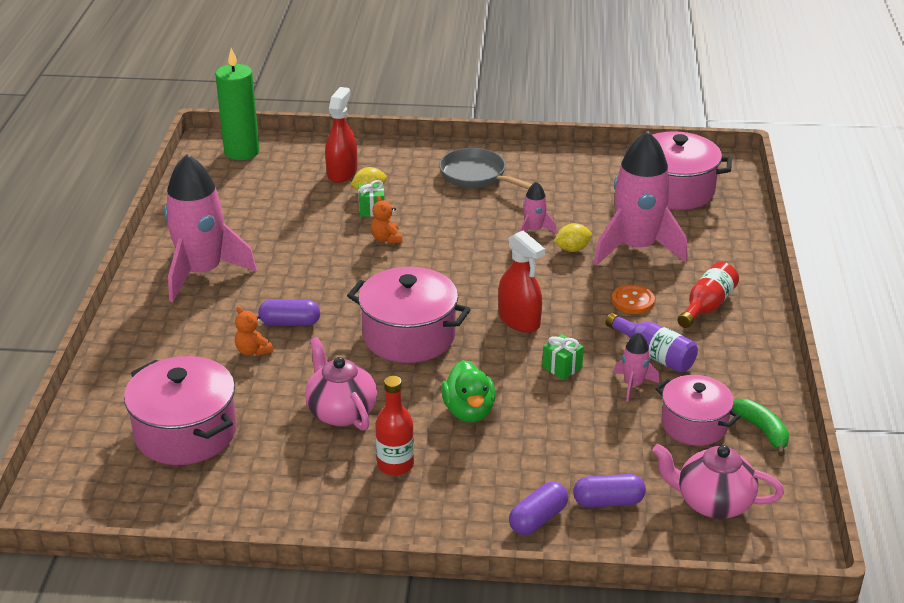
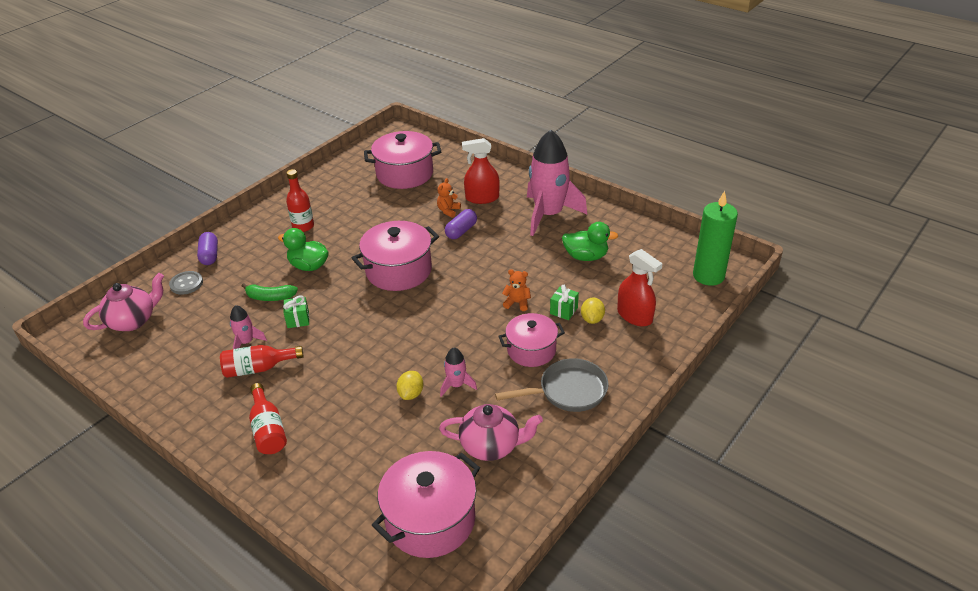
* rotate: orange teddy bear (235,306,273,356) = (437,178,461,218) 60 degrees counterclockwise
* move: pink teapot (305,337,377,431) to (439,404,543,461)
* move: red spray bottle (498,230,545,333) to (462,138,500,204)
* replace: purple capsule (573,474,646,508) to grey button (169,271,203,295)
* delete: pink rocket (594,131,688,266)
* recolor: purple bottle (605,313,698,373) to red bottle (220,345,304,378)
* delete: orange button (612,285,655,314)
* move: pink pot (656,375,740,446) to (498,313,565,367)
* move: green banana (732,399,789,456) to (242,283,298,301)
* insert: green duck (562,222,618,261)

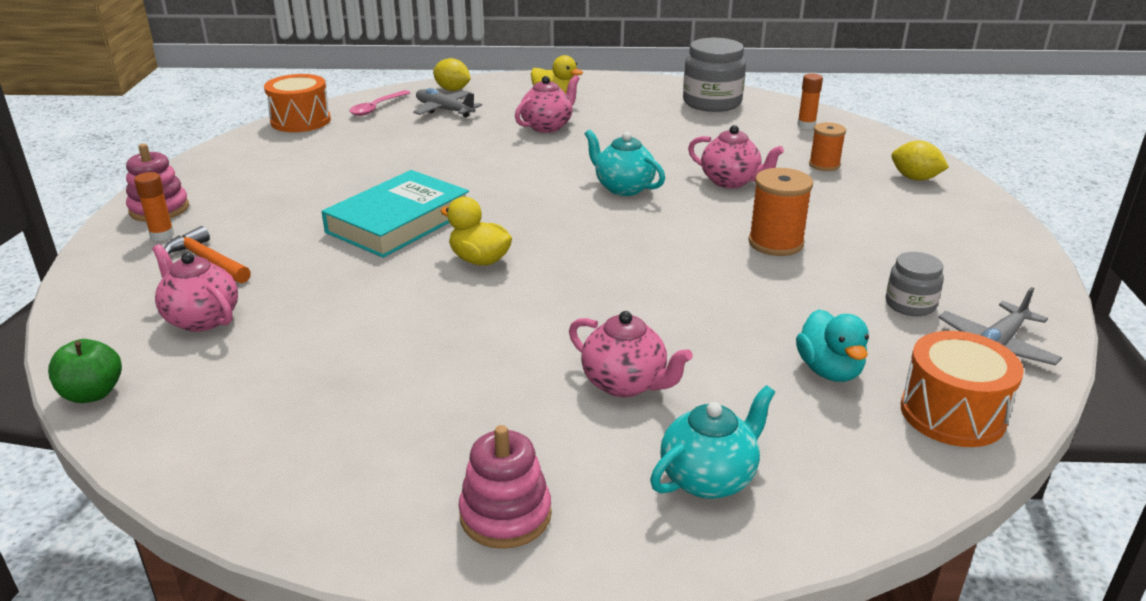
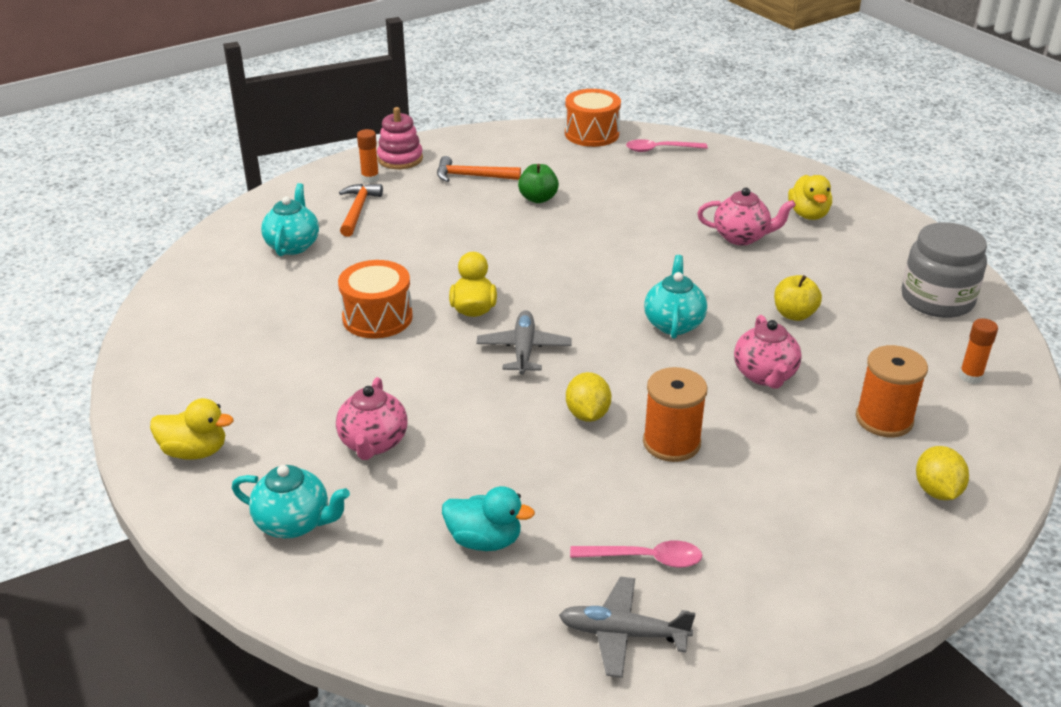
* move: green apple (48,339,122,403) to (518,164,559,203)
* recolor: pink teapot (152,244,238,332) to turquoise teapot (261,183,319,256)
* delete: turquoise book (321,170,469,258)
* move: grey plane (413,88,482,117) to (476,310,572,375)
* move: yellow lemon (433,58,471,91) to (566,372,611,422)
* replace: pink stacking toy (459,425,552,549) to yellow duck (150,398,233,460)
* rotate: turquoise duck (796,309,869,382) = (442,486,535,551) 120 degrees counterclockwise
* resize: orange spool (809,122,846,171) = (856,345,928,437) x1.52
* replace: grey jar (885,252,944,316) to pink spoon (570,540,702,568)
* move: orange drum (901,331,1024,447) to (338,260,413,338)
* insert: orange hammer (437,156,521,182)
* insert: yellow apple (774,275,822,321)

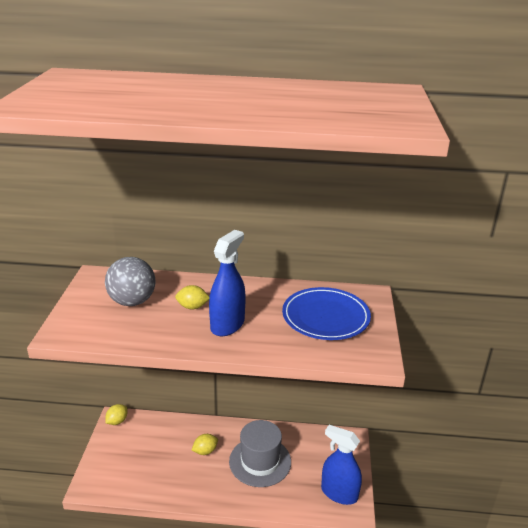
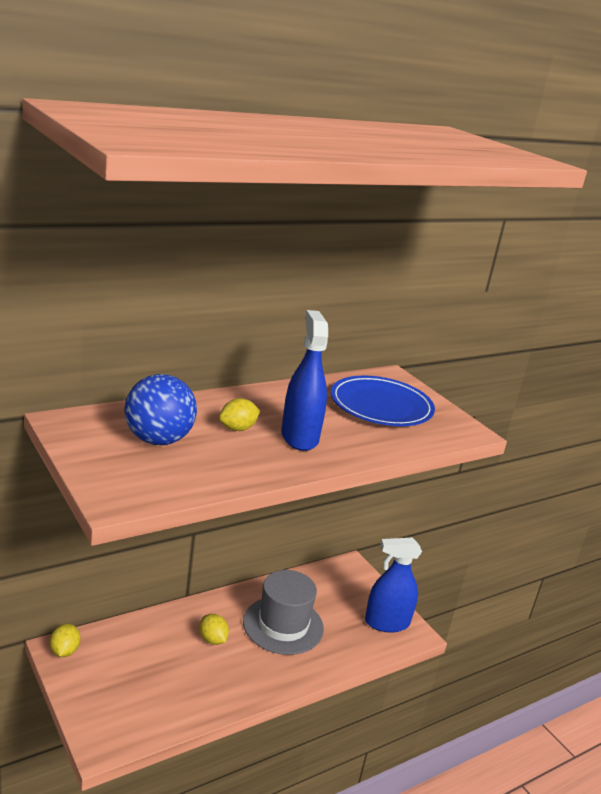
* recolor: grey ball (105,257,155,306) to blue ball (125,374,197,445)
* rotate: yellow lemon (192,434,218,455) = (199,614,229,645) 60 degrees counterclockwise

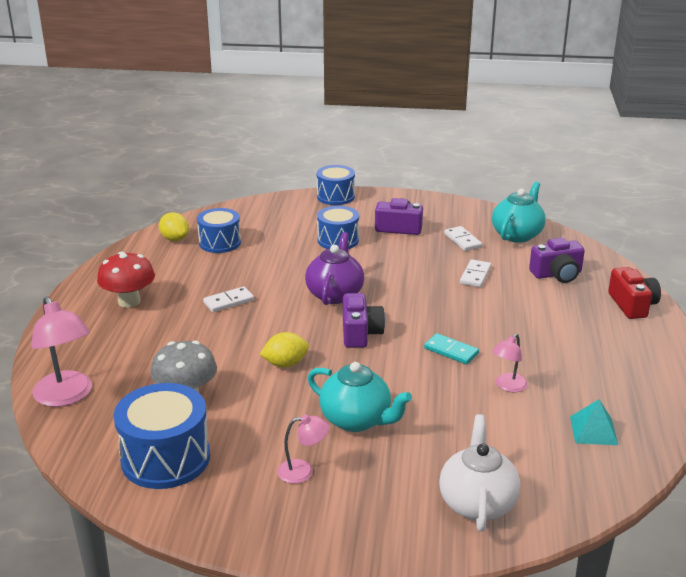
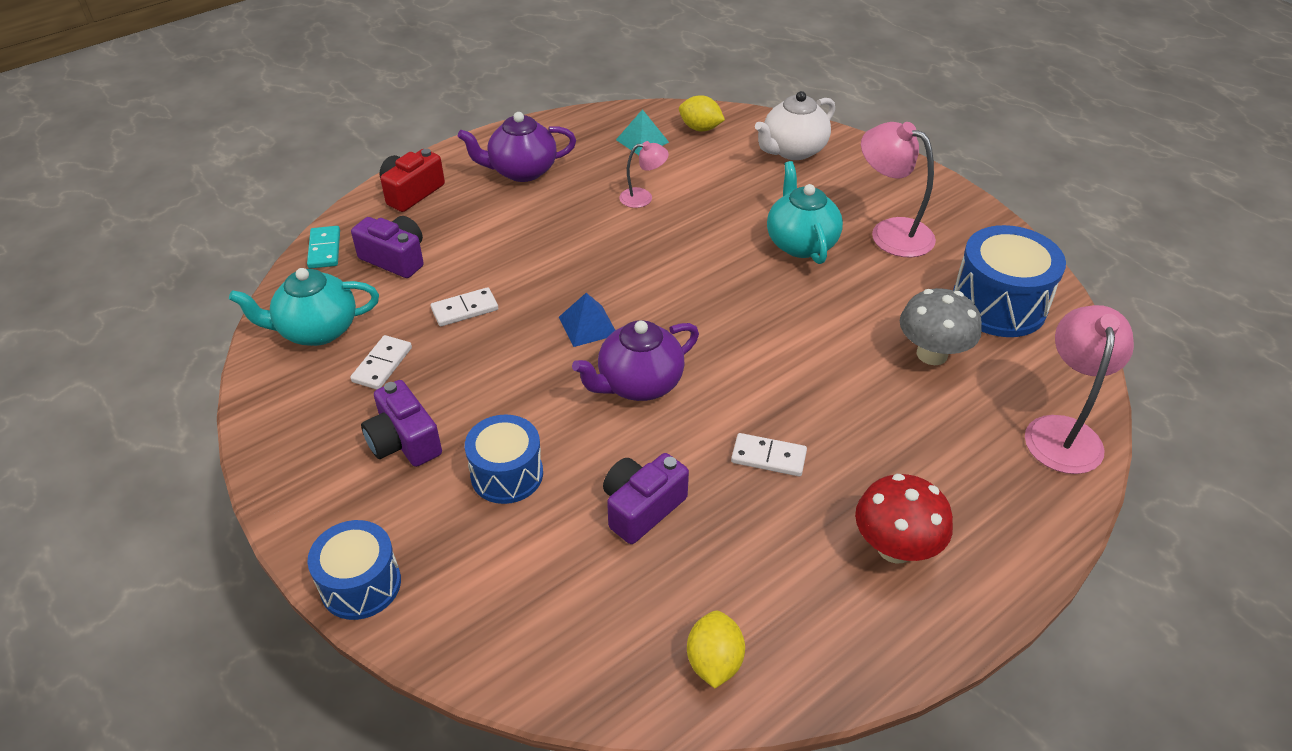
* delete: blue drum (197,208,241,253)
* move: yellow lemon (259,332,309,368) to (679,95,725,131)
* resize: pink lamp (277,415,330,484) = (861,122,936,258) x1.82
* move: purple camera (343,293,385,348) to (603,453,689,544)
* move: turquoise domino (424,333,479,364) to (307,226,340,269)
* insert: purple teapot (458,112,576,182)
* insert: blue pyramid (559,293,615,347)

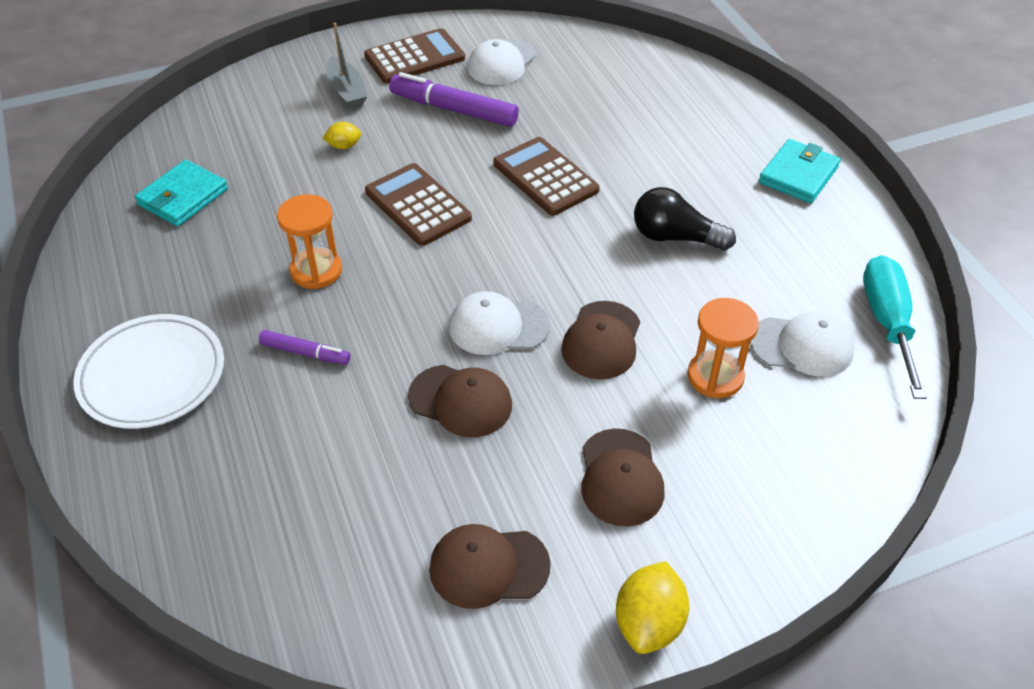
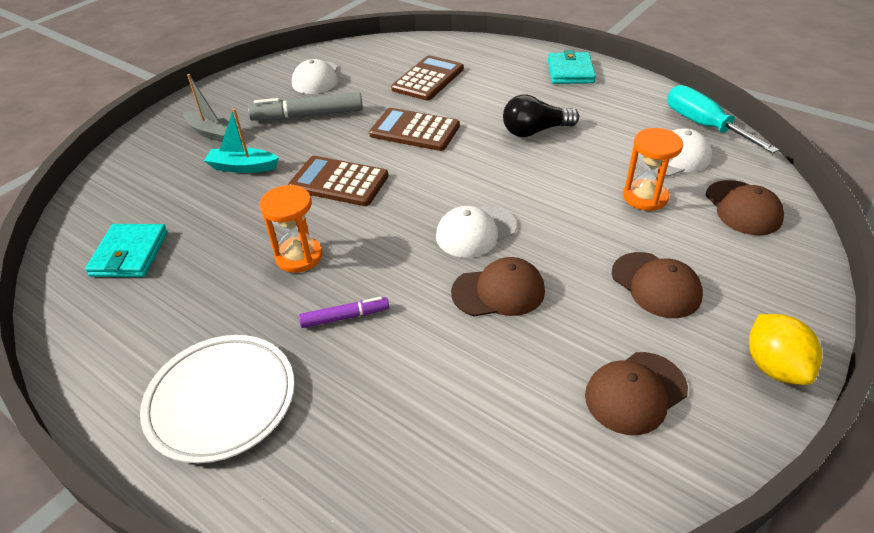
* replace: yellow lemon (323,122,362,149) to turquoise boat (204,108,279,173)
* move: brown calculator (364,28,465,84) to (391,55,464,101)
* recolor: purple marker (389,72,519,127) to grey marker (248,92,363,121)
* move: brown cap (561,301,640,379) to (706,180,784,235)

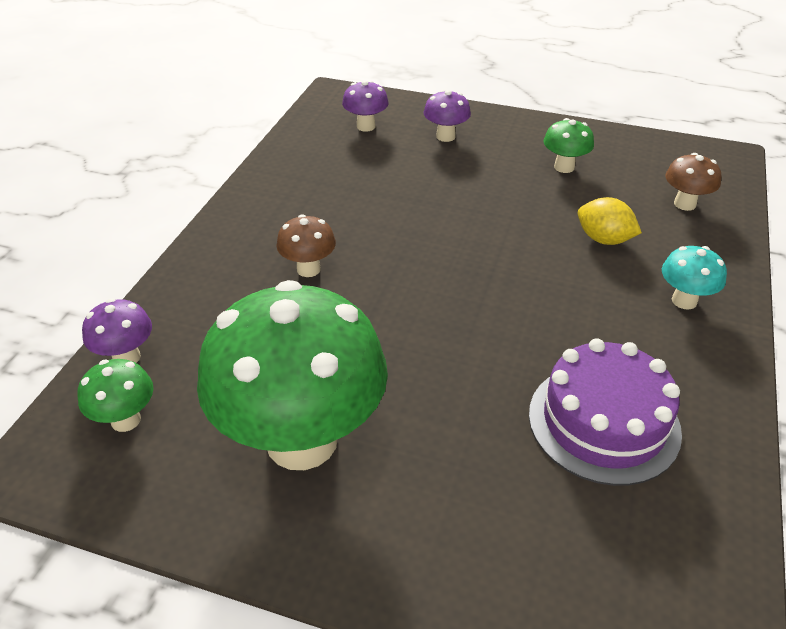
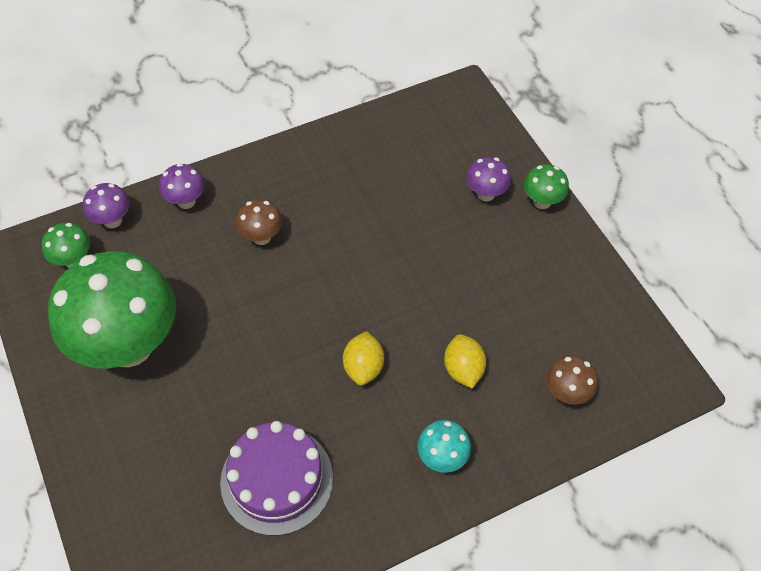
* move: purple mushroom (342,80,389,132) to (159,163,205,209)
* move: green mushroom (544,118,594,173) to (524,164,569,209)
* insert: yellow lemon (343,331,384,385)

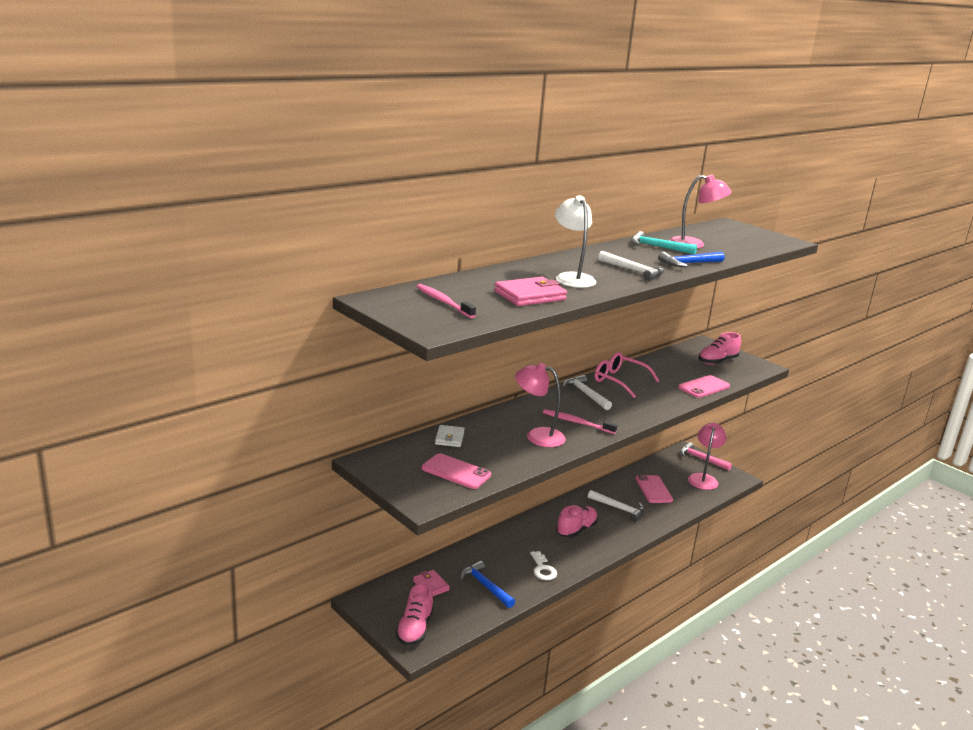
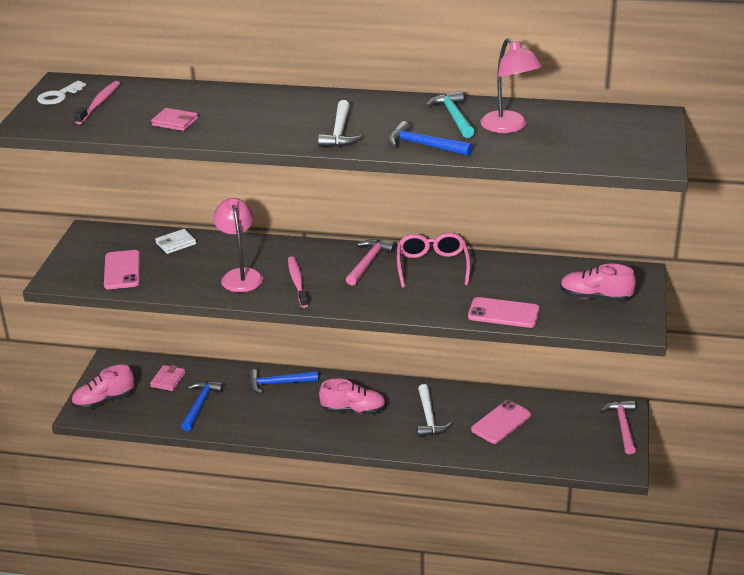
* resize: pink wallet (494,277,567,306) = (151,108,198,131) x0.61
* move: white key (530,551,557,580) to (37,81,86,105)
* delete: white lamp (555,195,596,288)
* recolor: white hammer (563,375,612,410) to pink hammer (346,239,395,286)
* delete: pink lamp (688,423,727,490)
* insert: blue hammer (248,369,318,394)

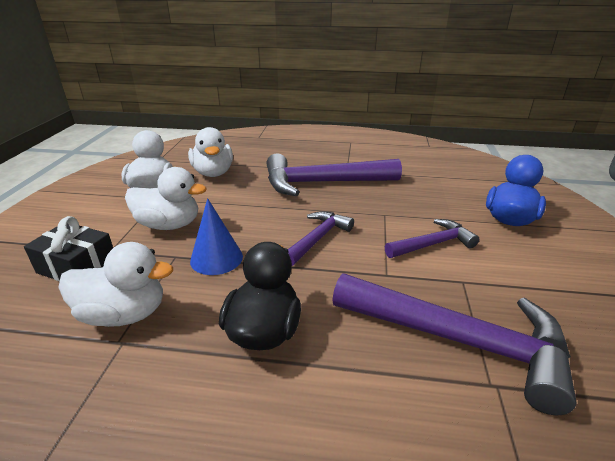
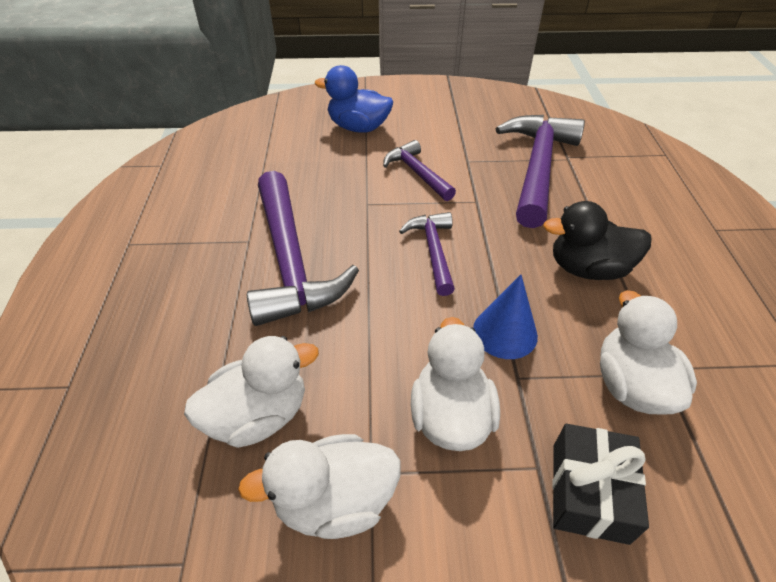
* rotate: purple hammer (288,211,354,266) = (399,212,455,296) 60 degrees clockwise

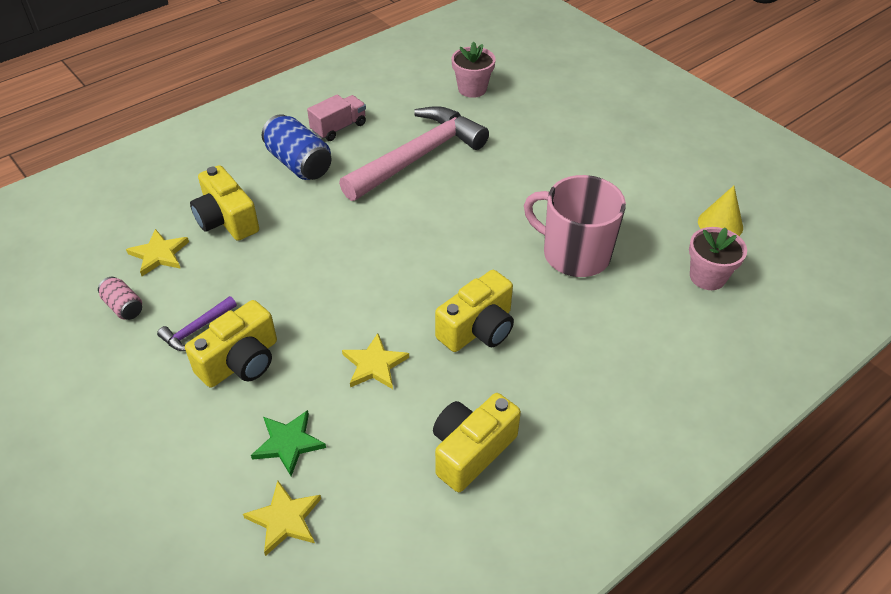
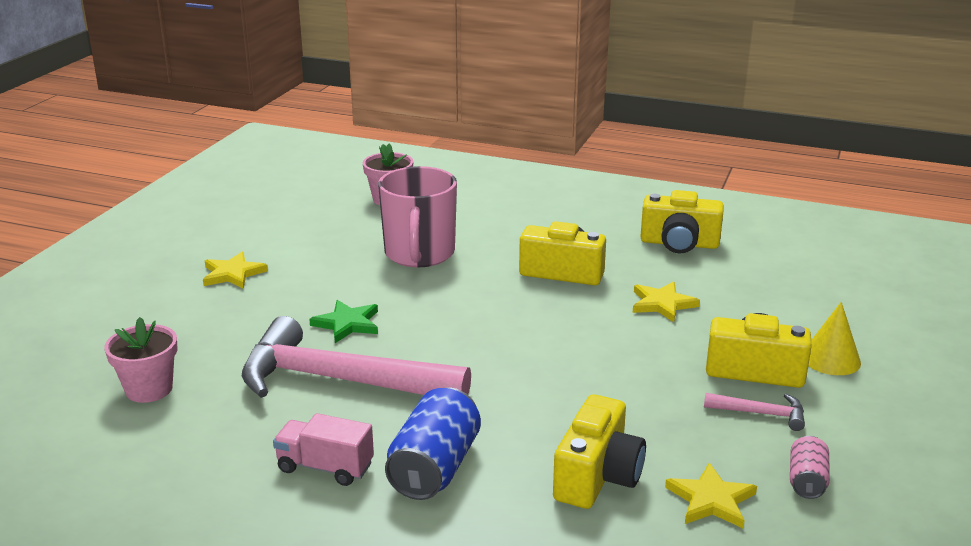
* recolor: purple hammer (157,296,237,351) to pink hammer (704,393,805,431)
* move: yellow star (243,481,321,556) to (203,252,268,289)
* move: green star (251,410,326,476) to (309,300,378,343)
* move: yellow cone (698,186,743,236) to (808,302,861,375)

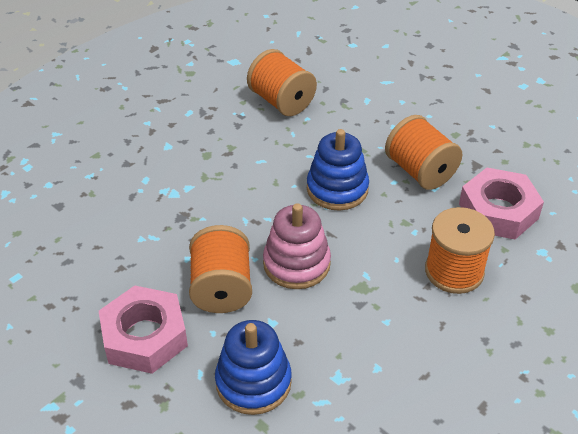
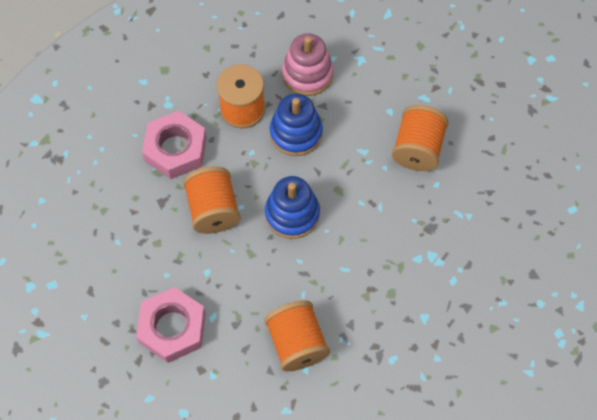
* move: pink nut (99,285,188,374) to (136,287,206,363)
* move: blue stacking toy (215,320,292,415) to (270,93,323,156)
* move: pink stacking toy (263,203,331,289) to (282,33,334,96)

